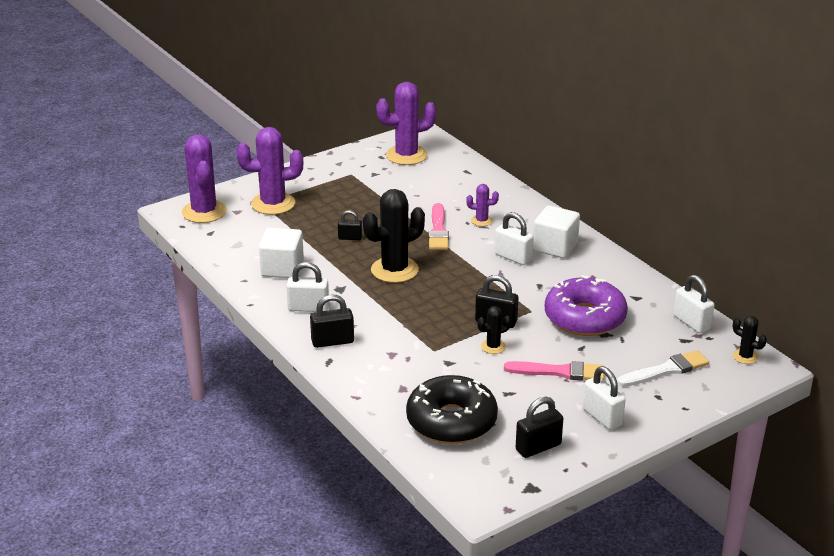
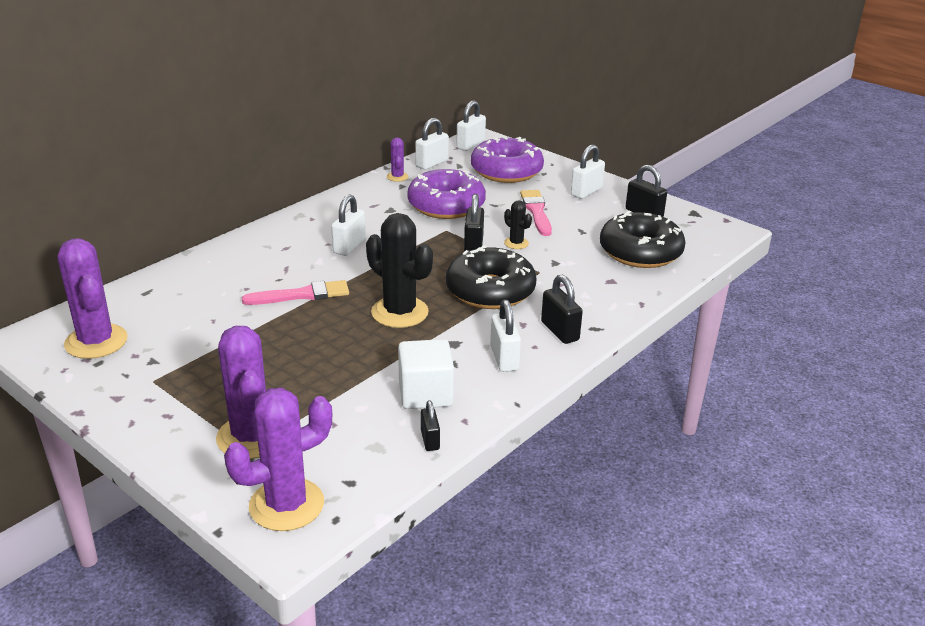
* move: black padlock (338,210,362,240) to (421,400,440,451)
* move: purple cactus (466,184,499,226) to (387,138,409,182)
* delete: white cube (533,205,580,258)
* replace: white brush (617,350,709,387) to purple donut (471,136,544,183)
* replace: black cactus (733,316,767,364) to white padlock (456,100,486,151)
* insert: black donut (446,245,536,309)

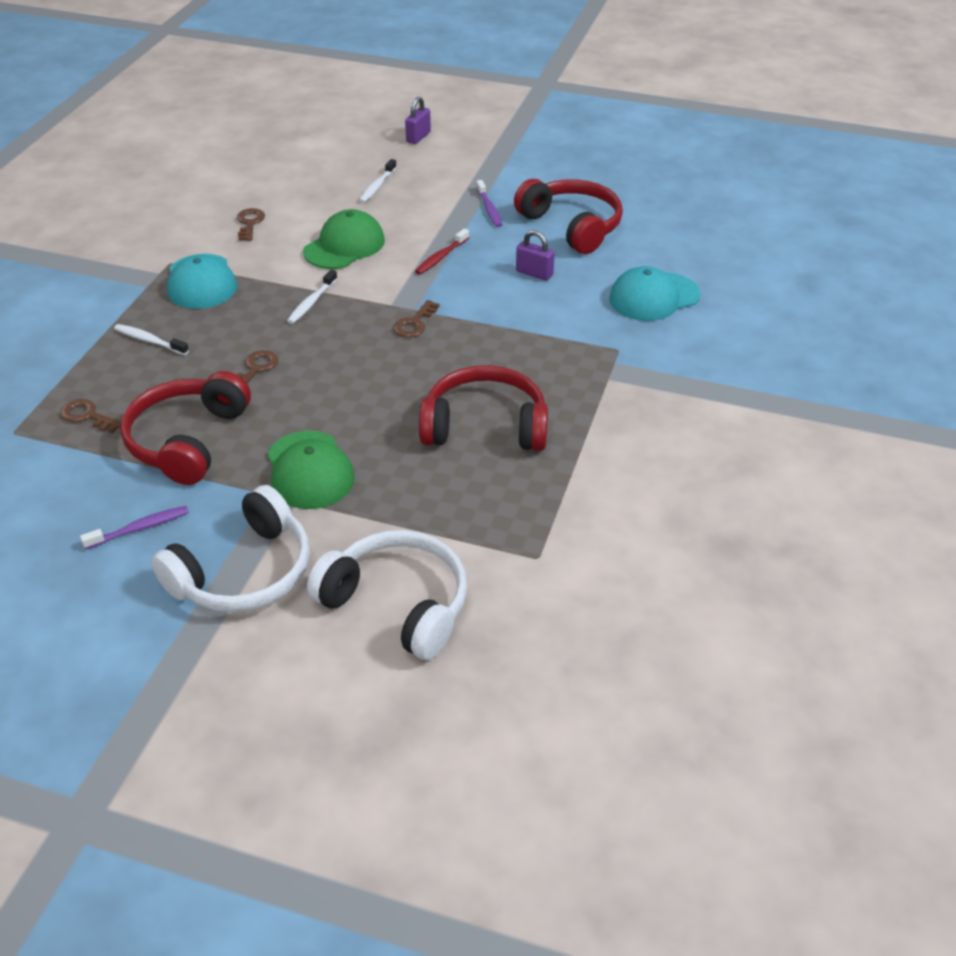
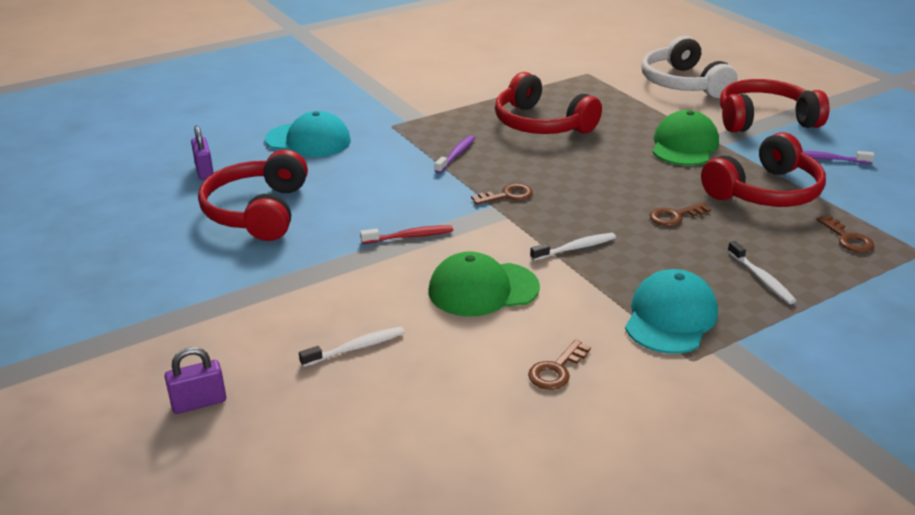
* recolor: white headphones (151,485,310,612) to red headphones (720,79,830,132)
* move: purple toothbrush (476,180,502,227) to (434,135,475,173)
* move: purple padlock (516,230,555,281) to (191,125,214,180)

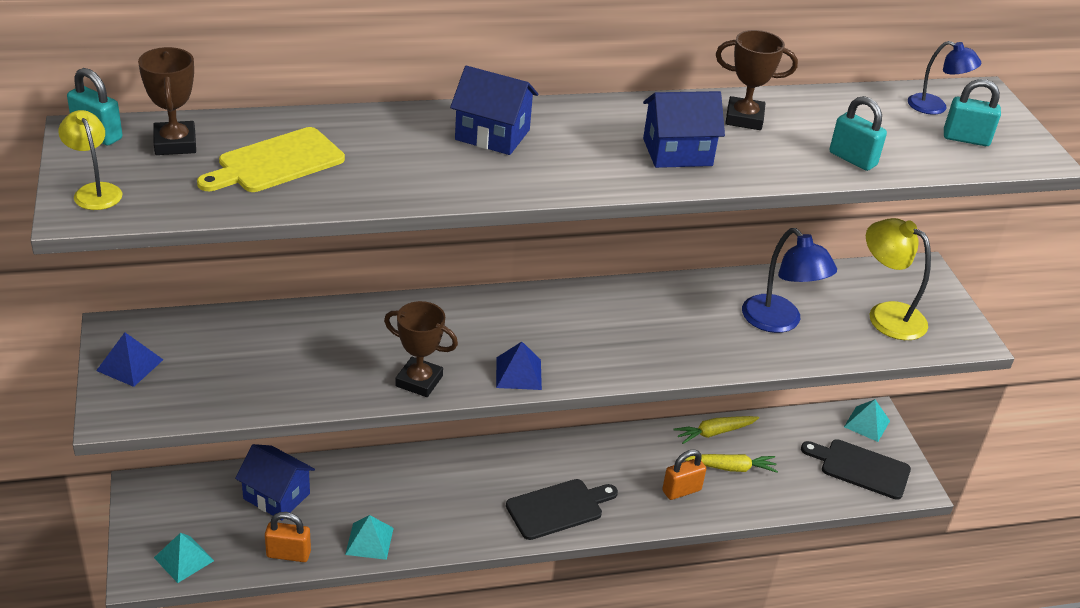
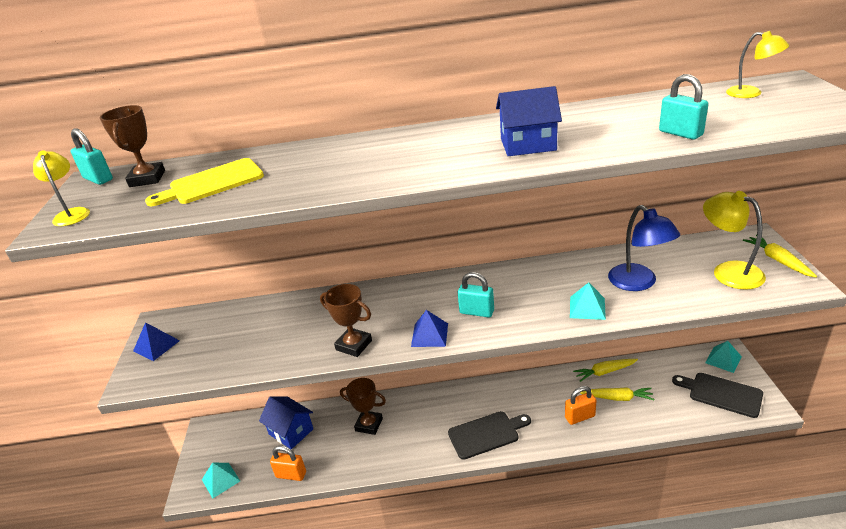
* move: turquoise pyramid (345,515,394,560) to (570,282,606,320)
* delete: blue house (450,66,538,155)
* move: brown trophy (716,30,798,130) to (340,378,386,435)
* recolor: blue lamp (908,41,981,115) to yellow lamp (726,31,789,98)
* move: turquoise padlock (944,79,1001,146) to (458,272,494,318)
* insert: yellow carrot (743,235,817,278)

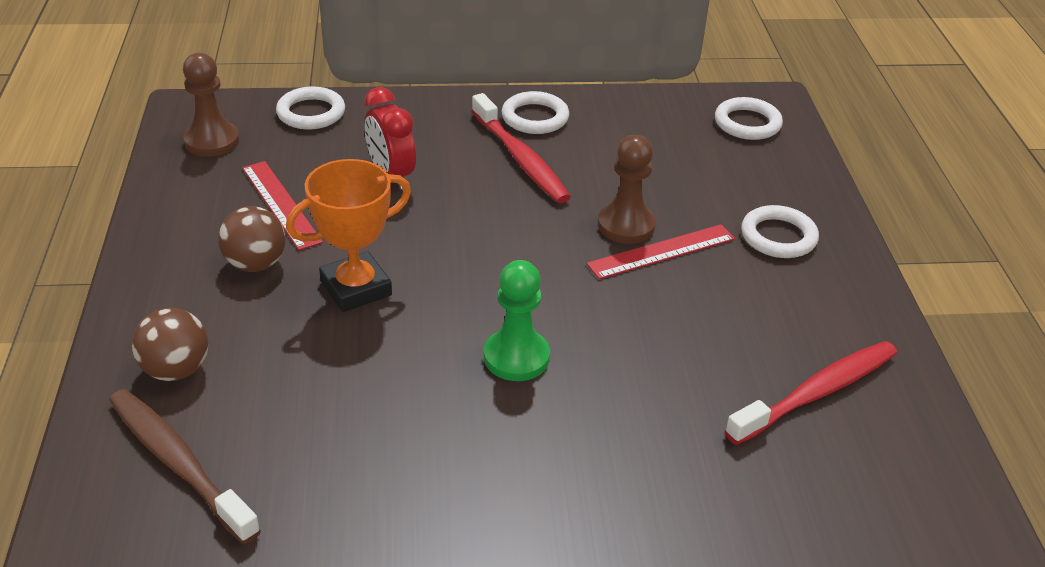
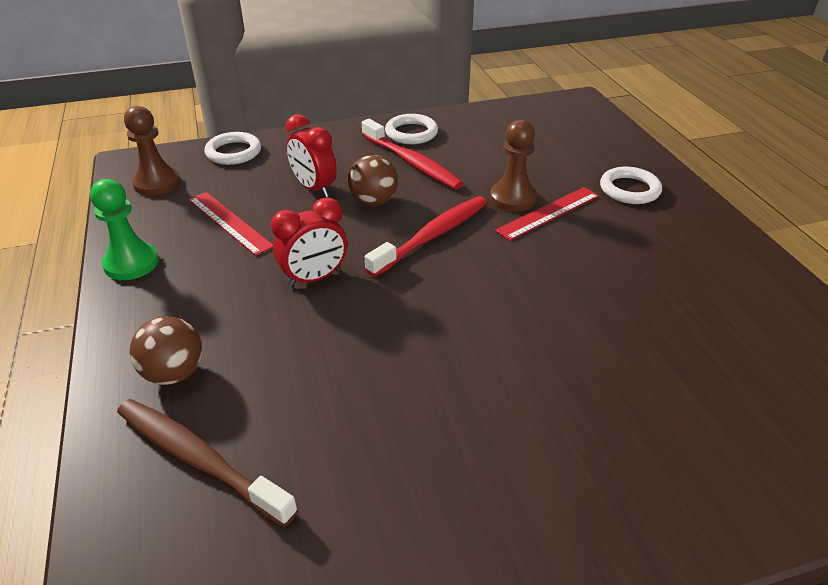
* move: brown ball (218,206,285,272) to (348,155,398,206)
* replace: orange trophy (286,159,411,312) to red clock (271,197,347,287)
* move: green pawn (484,260,550,381) to (90,179,159,280)
* delete: white ring (715,97,783,140)
* move: red toothbrush (725,341,897,445) to (365,196,487,277)

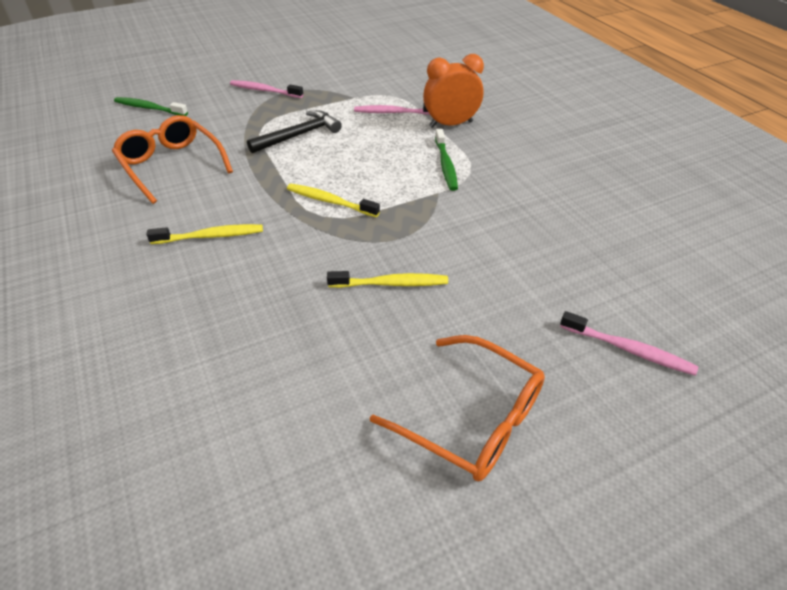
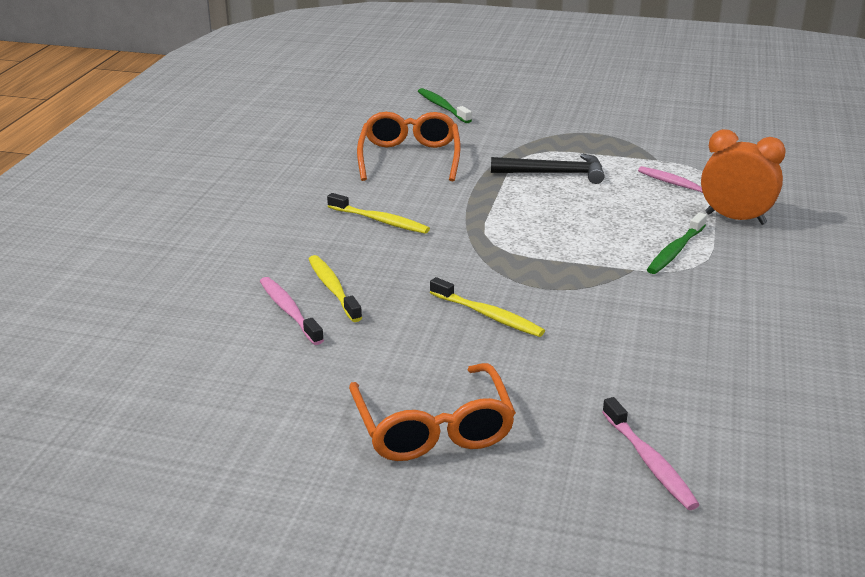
* move: pink toothbrush (230,80,303,98) to (260,277,324,345)
* move: yellow toothbrush (287,184,380,217) to (309,255,362,322)

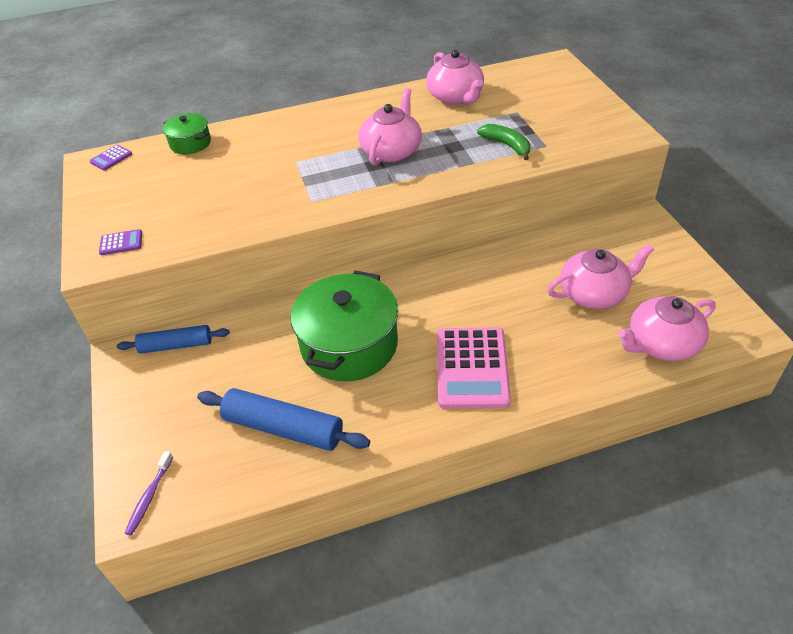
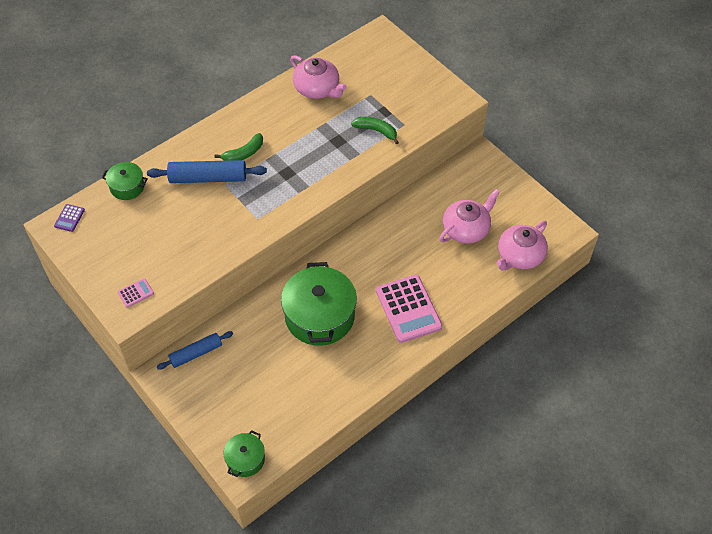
* recolor: purple calculator (99,229,142,255) to pink calculator (118,278,154,308)
* replace: purple toothbrush (125,451,173,536) to green pot (224,430,265,477)
* move: blue rolling pin (197,388,370,451) to (147,160,267,183)
* delete: pink teapot (358,88,422,166)
* insert: green banana (215,133,263,161)

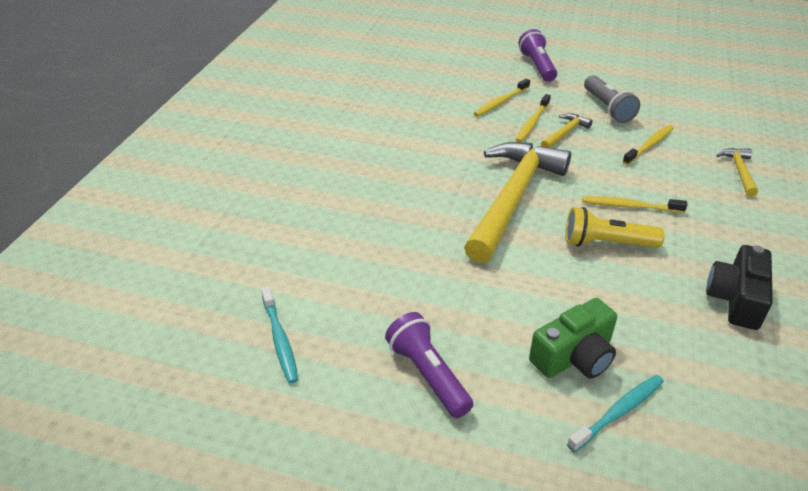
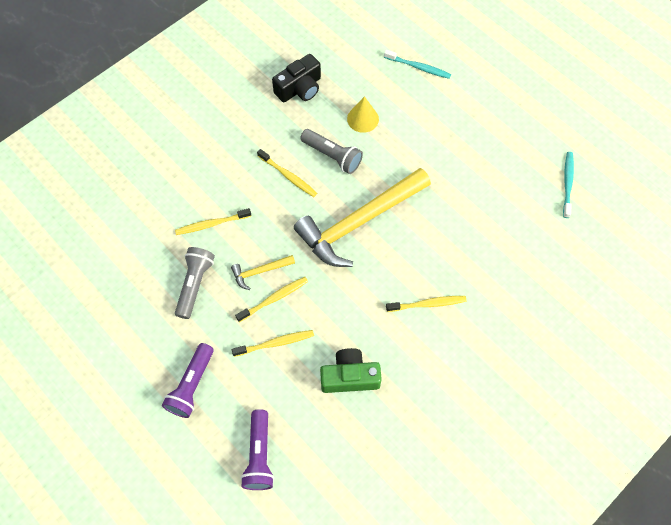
* move: purple flashlight (385,312,473,418) to (241,409,274,490)
* move: green camera (529,298,617,379) to (320,348,382,393)
* recolor: yellow flashlight (565,207,665,248) to grey flashlight (300,129,363,174)
* rotate: turquoise toothbrush (567,375,664,452) = (384,49,451,79) 150 degrees counterclockwise
* delete: yellow hammer (716,148,758,197)
* insert: yellow cone (347,96,379,133)
* insert: yellow toothbrush (386,296,466,312)

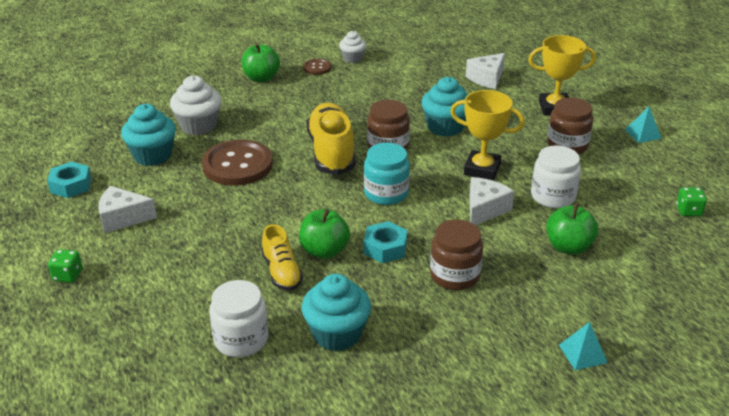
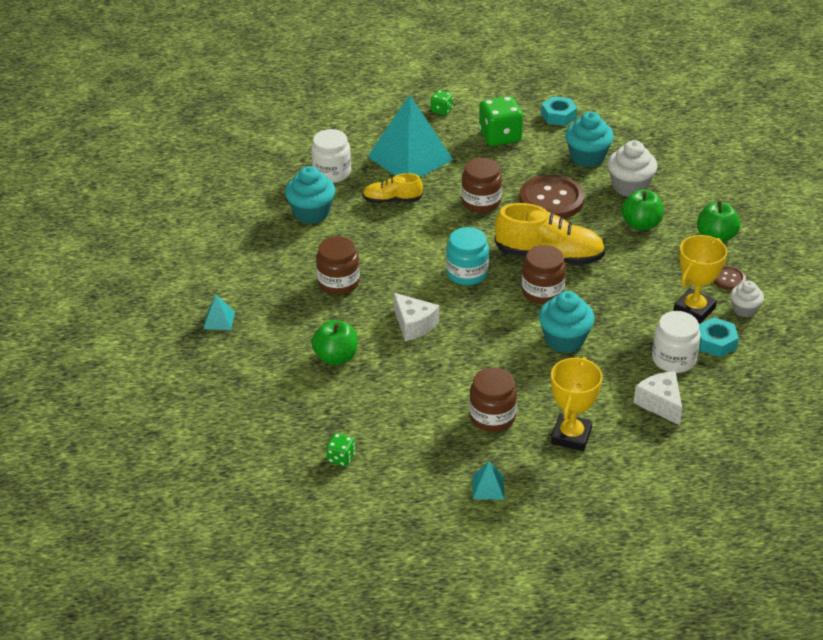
* replace: white cheese (98,186,157,233) to green dice (479,96,523,146)
* move: green apple (299,209,350,259) to (621,189,664,231)
* move: turquoise nut (364,221,407,263) to (699,318,739,357)
* move: yellow trophy (450,90,525,180) to (673,235,727,324)
* move: white jar (531,146,581,208) to (652,311,701,373)
* insert: turquoise pyramid (368,95,453,177)
* insert: brown jar (461,158,502,213)

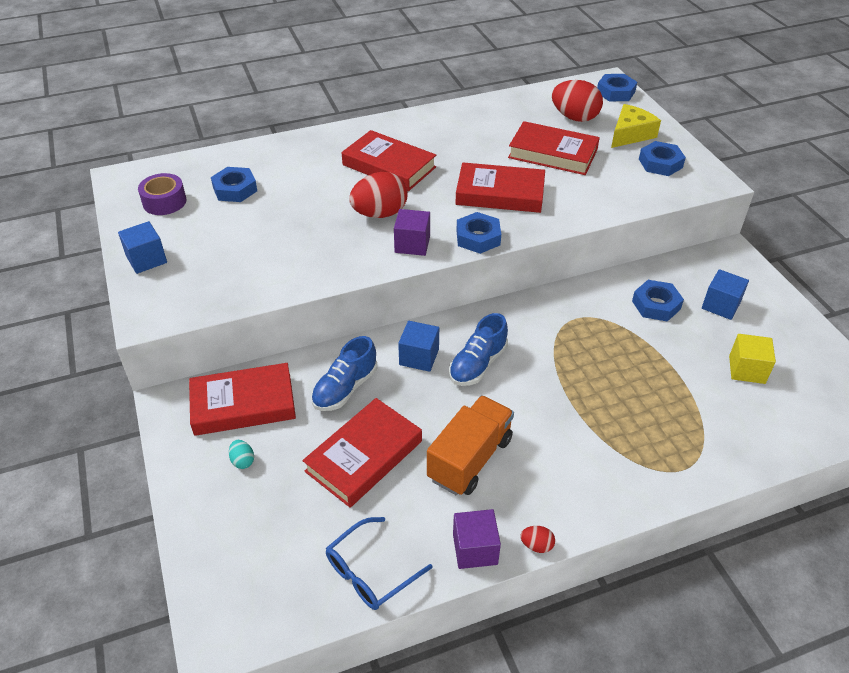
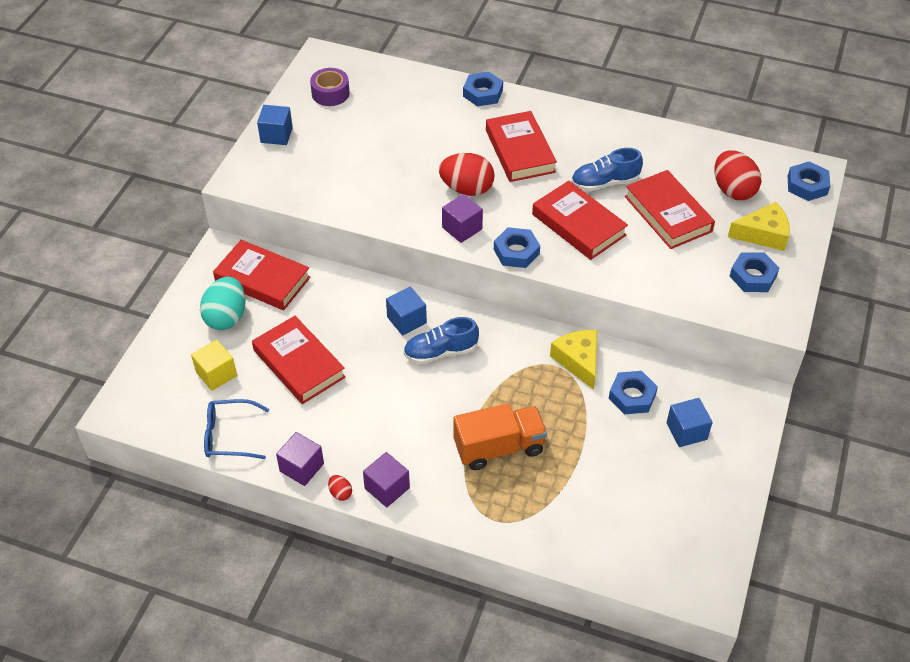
* move: blue nut (211,167,257,202) to (463,72,503,106)
* resize: turquoise egg (229,440,254,469) = (200,277,246,330) x2.26
* rotate: red book (302,398,422,508) = (252,316,346,404) 60 degrees clockwise
* move: blue shoe (311,336,377,411) to (571,148,643,191)
* move: orange truck (427,395,514,495) to (453,403,547,470)
* move: yellow cube (729,334,776,384) to (191,340,237,391)
* insert: purple cube (363,452,410,508)
* insert: yellow cheese (550,330,597,390)

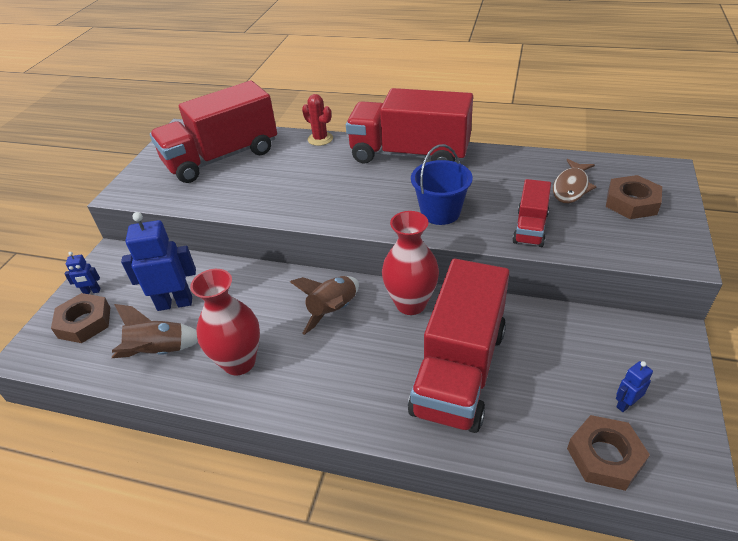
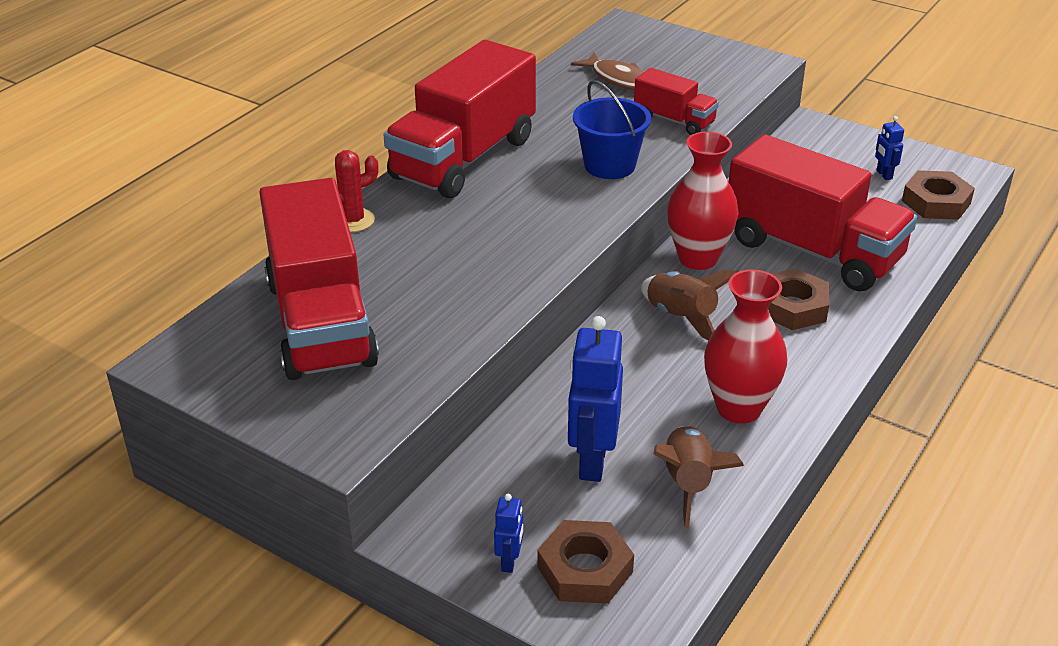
* move: brown nut (606,175,662,219) to (768,268,829,330)

